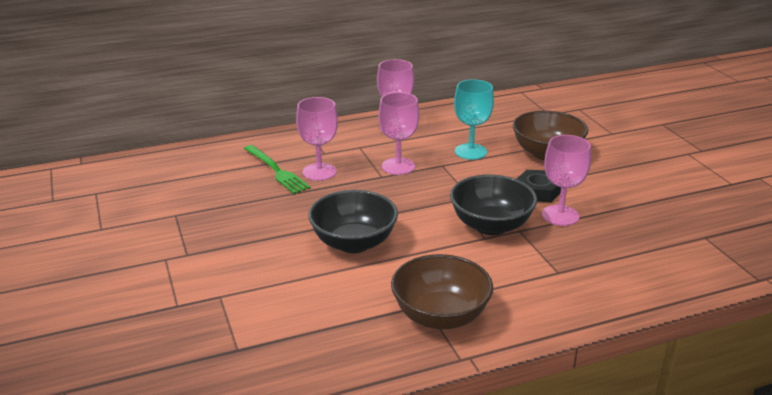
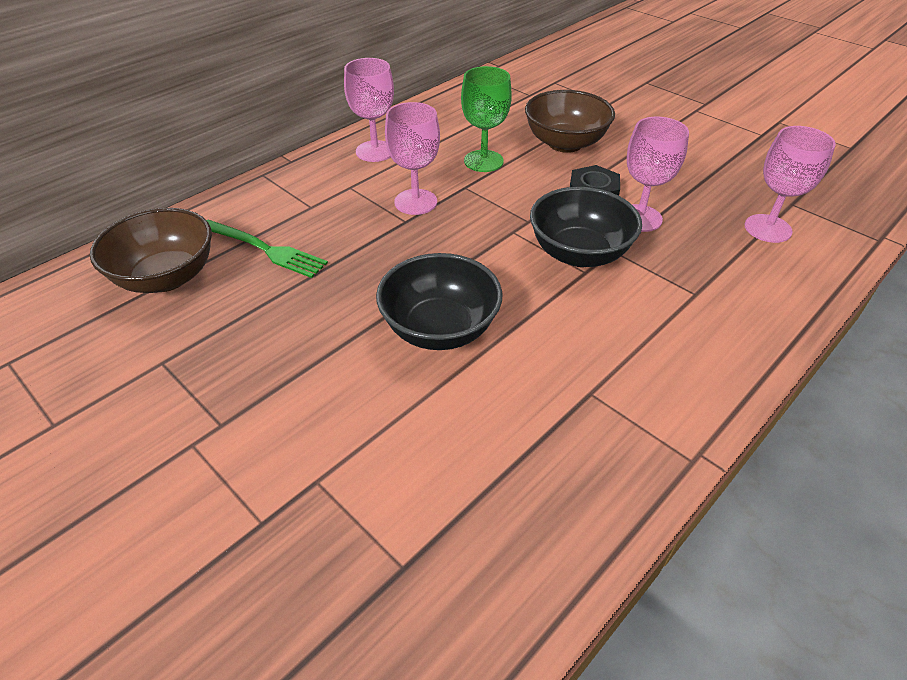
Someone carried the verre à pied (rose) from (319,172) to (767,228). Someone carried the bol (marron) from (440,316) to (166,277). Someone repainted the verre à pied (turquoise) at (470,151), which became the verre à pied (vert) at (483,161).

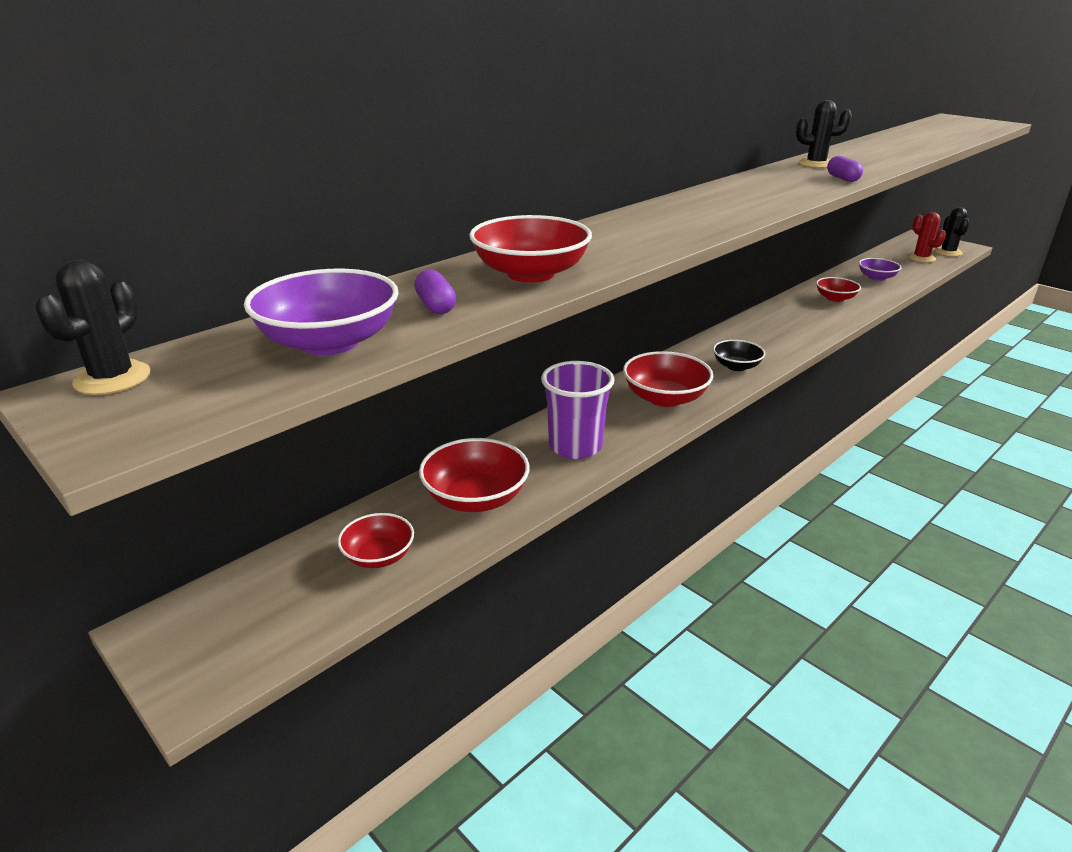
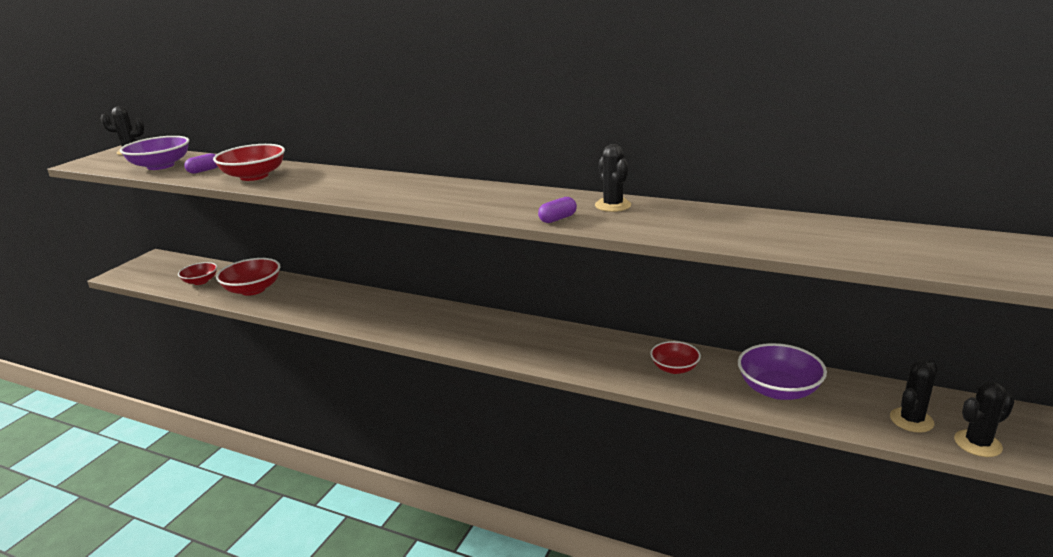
Someone took away the gobelet (violet) at (575,446). Someone took away the bol (rouge) at (665,398). Someone took away the bol (noir) at (736,366). Someone scaled the bol (violet) at (876,278) by 1.61. Someone repainted the cactus (rouge) at (921,258), which became the cactus (noir) at (911,420).

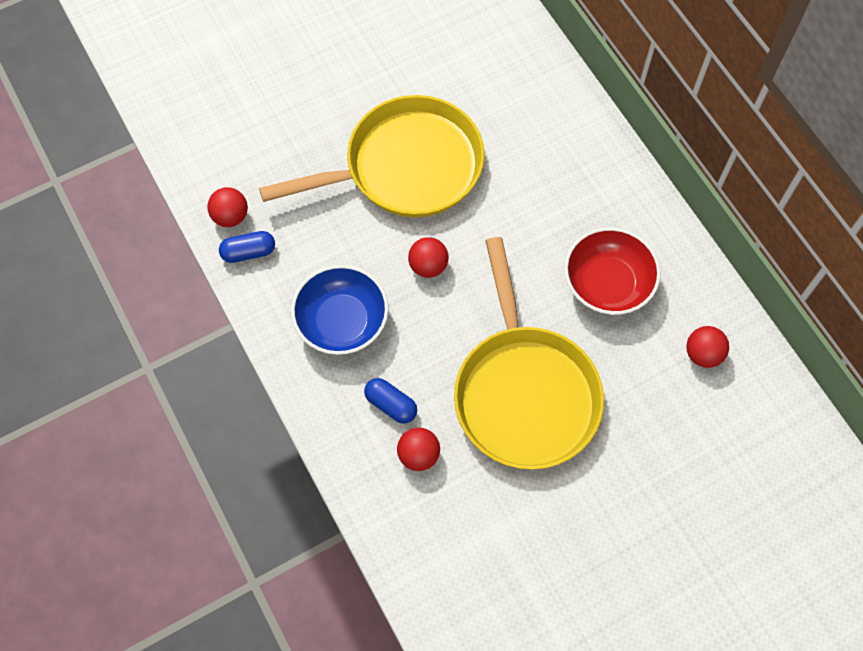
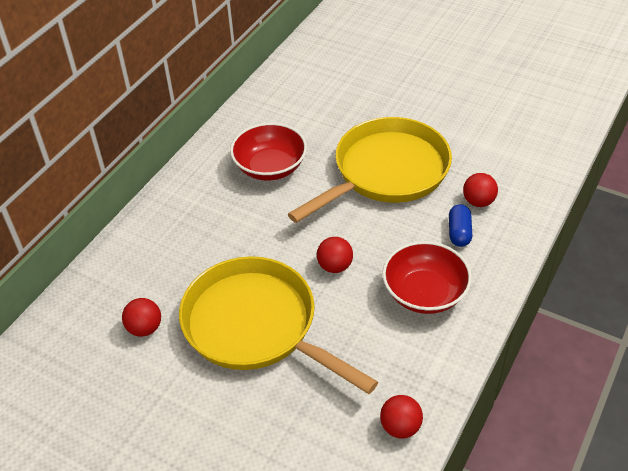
Someone took away the gélule (bleu) at (249,252). Someone repainted the bol (bleu) at (342,321), which became the bol (rouge) at (424,293). Someone carried the balle (rouge) from (703,354) to (145,328).

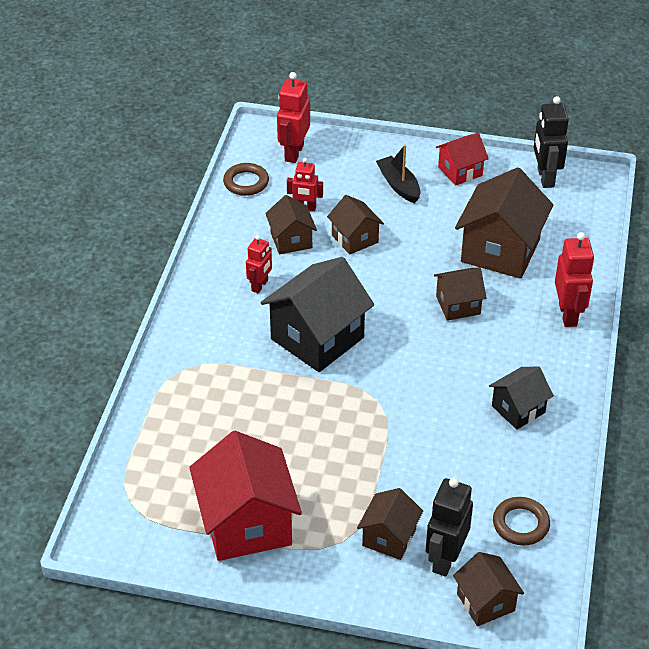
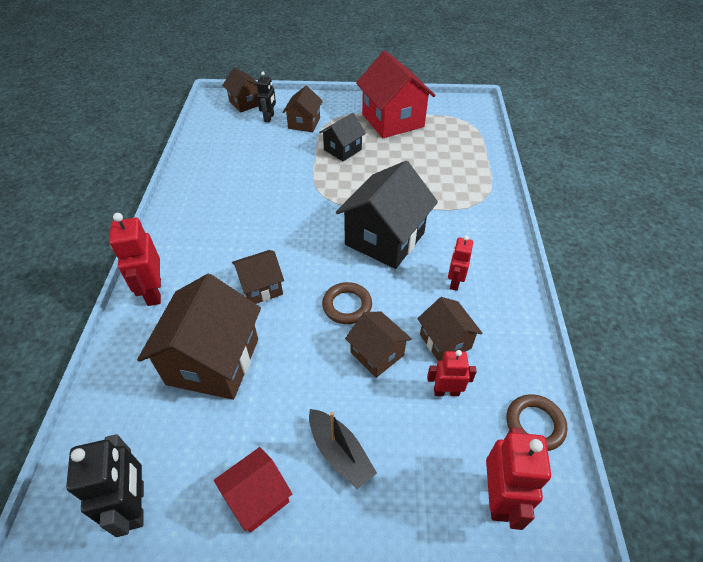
Someone scaled the robot (noir) at (445,559) by 0.63. Someone carried the maison (noir) from (518,409) to (342,150). Someone carried the anneau (marron) from (520,524) to (347,305).

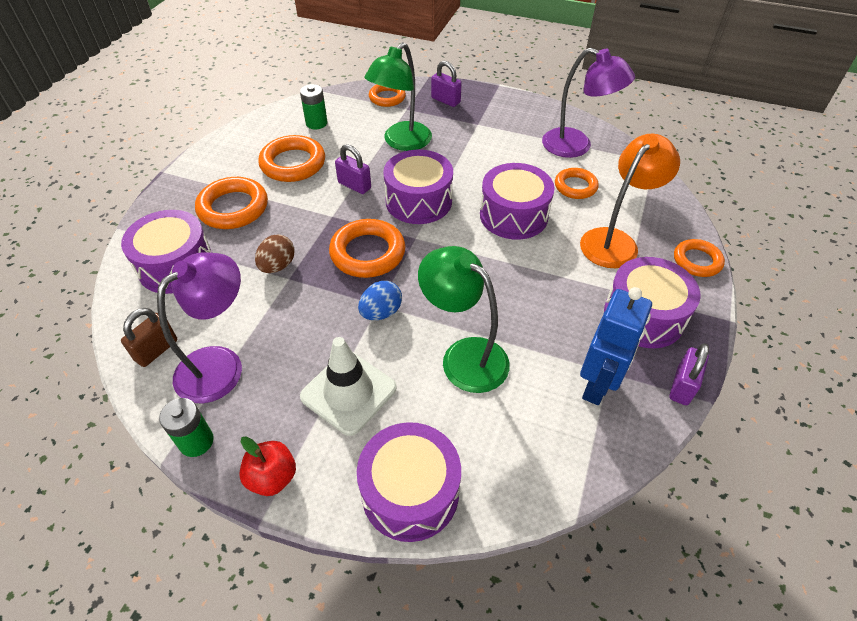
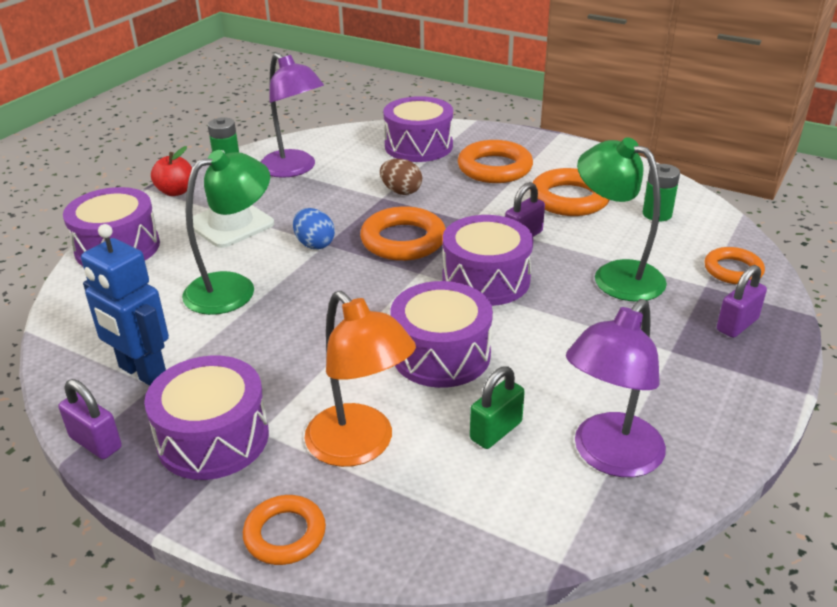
Someone took away the cadenas (marron) at (156,350). Someone swapped the anneau (orange) at (575,186) for the cadenas (vert) at (496,431).

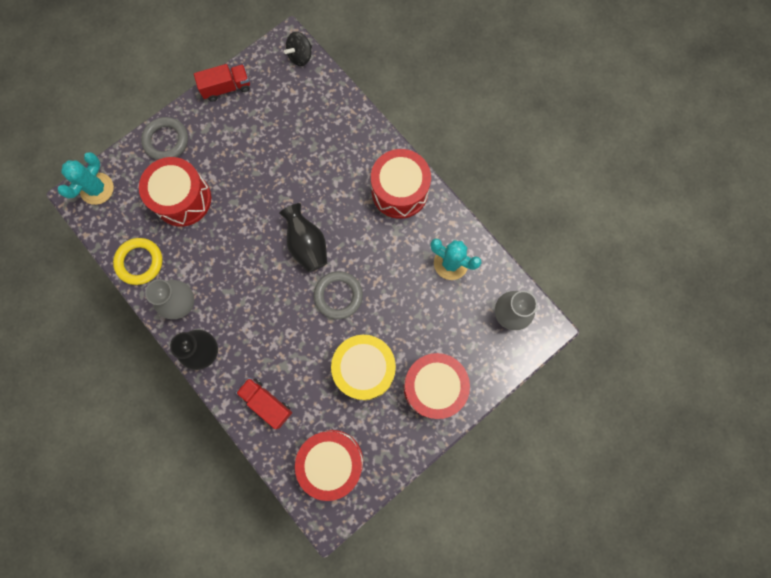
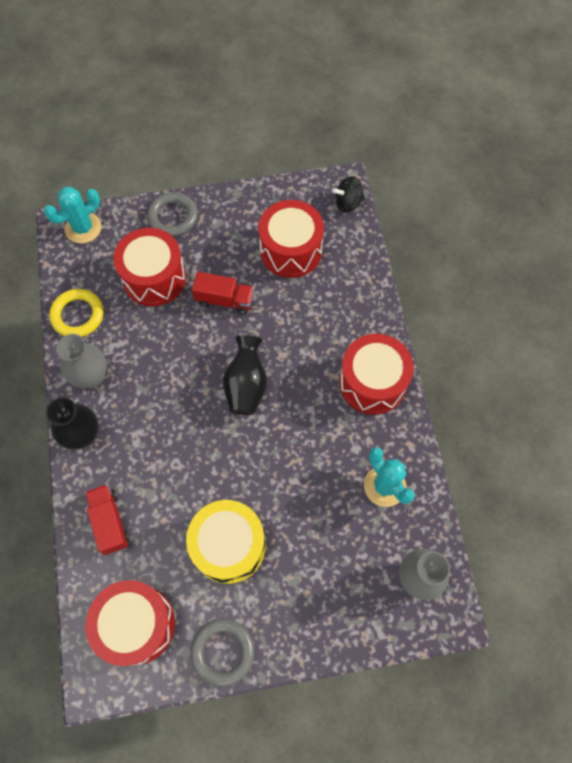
Someone carried the camion (rouge) from (226,88) to (224,300). Someone carried the anneau (gris) from (338,296) to (223,652). Someone carried the tambour (rouge) from (433,387) to (291,250).

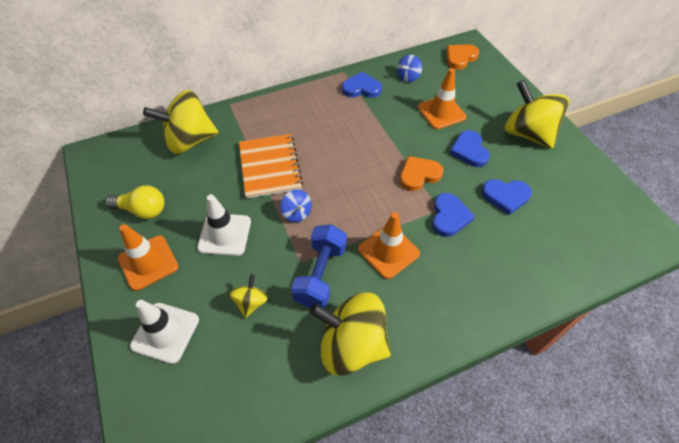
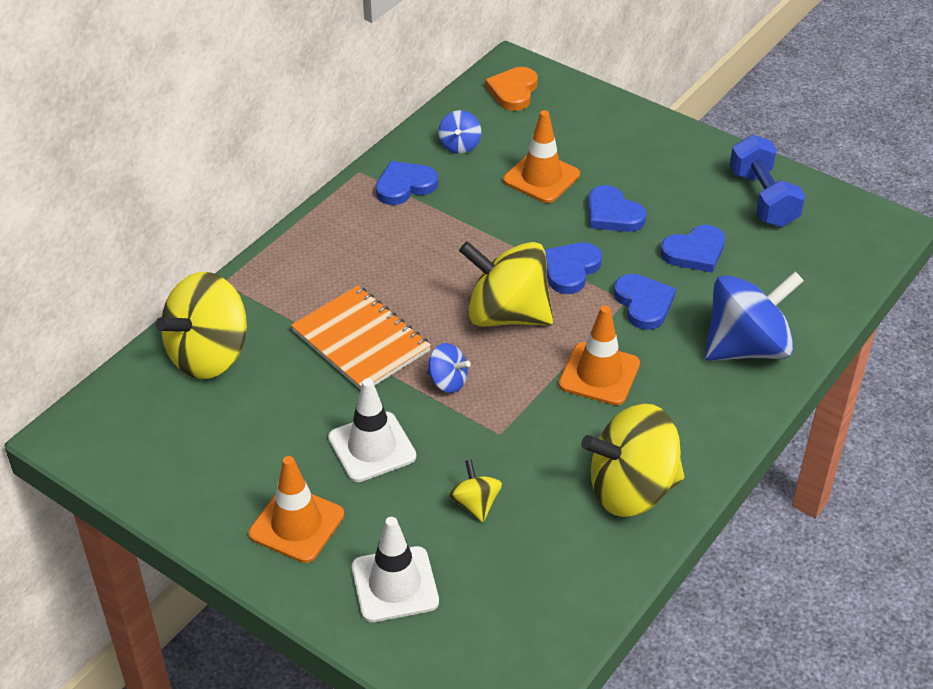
Someone took away the ampoule (jaune) at (142,210). Someone carried the haltère (bleu) from (320,274) to (762,199). Someone repainted the cœur (orange) at (419,175), which became the cœur (bleu) at (570,270). Someone carried the toupie (jaune) from (527,134) to (507,315). Someone put down the toupie (bleu) at (746,347).

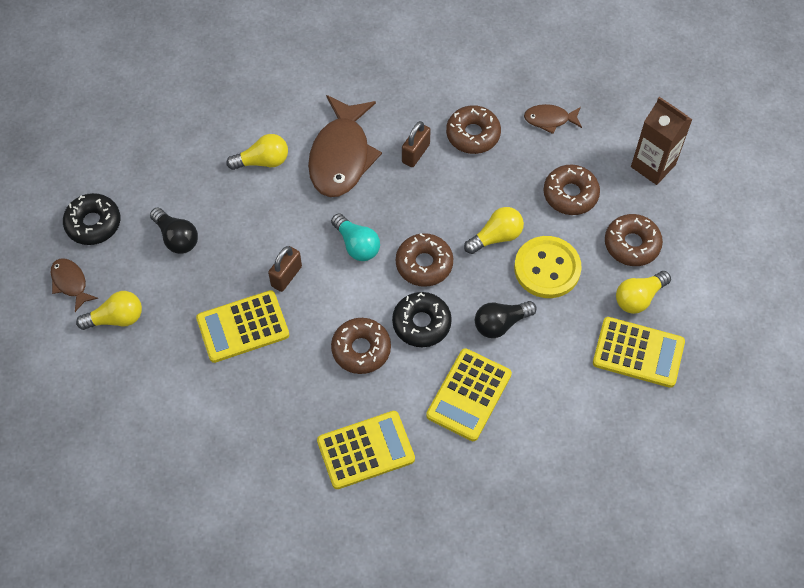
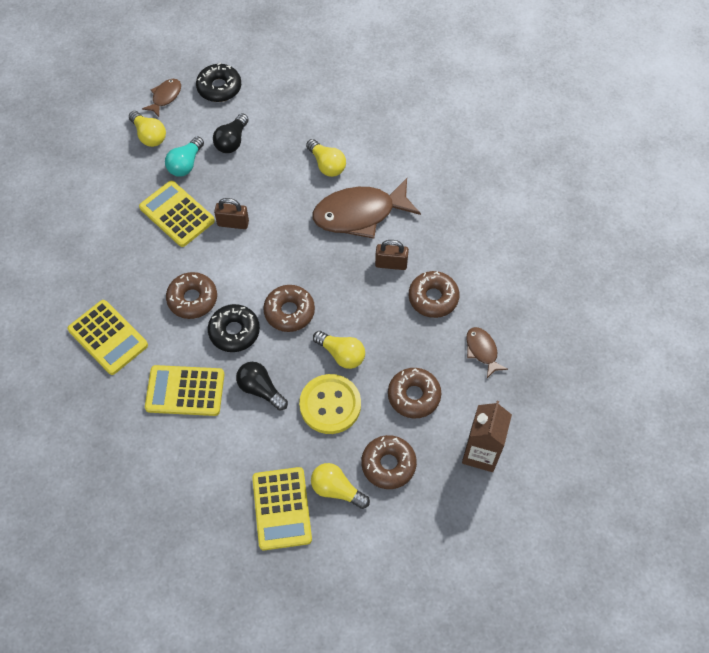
Someone carried the ampoule (turquoise) from (356,245) to (186,164).

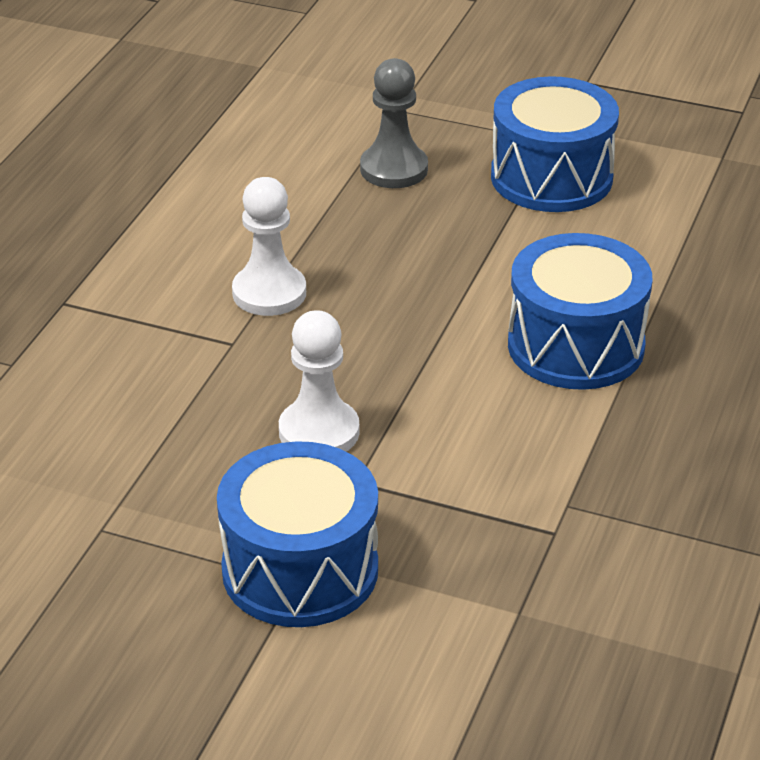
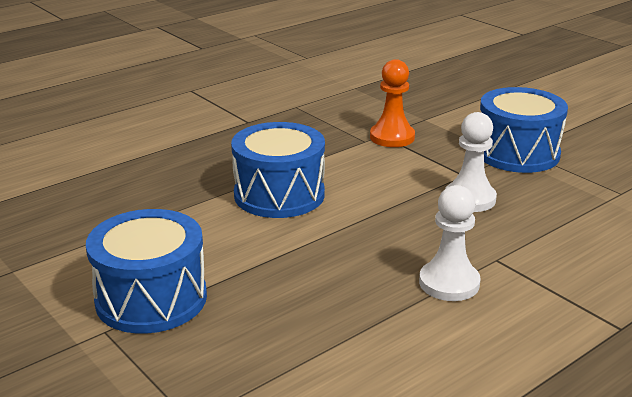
Someone took away the pion (gris) at (394,169). Someone put down the pion (orange) at (392,137).

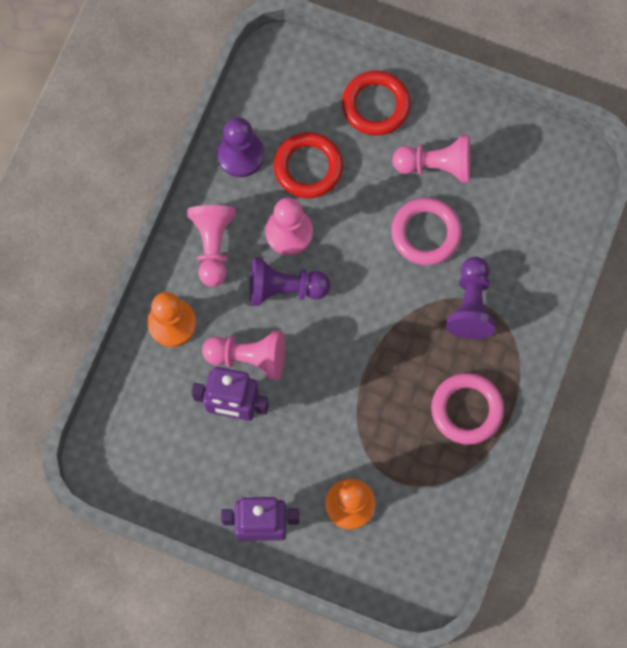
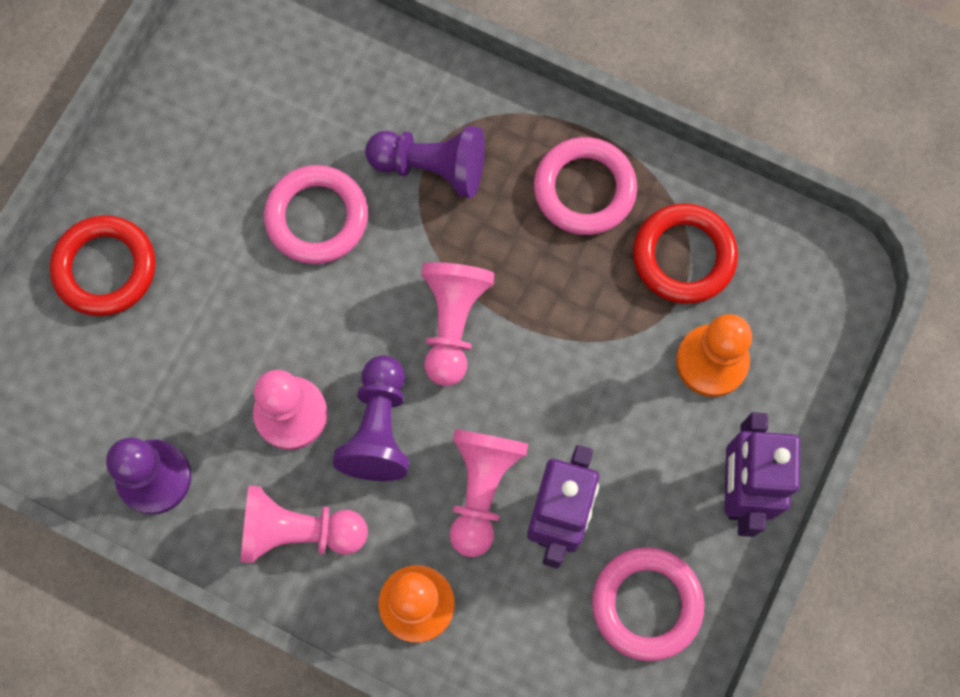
Someone carried the anneau (rouge) from (308,167) to (683,256). Someone carried the pion (rose) from (436,166) to (452,324). Someone put down the anneau (rose) at (646,604).

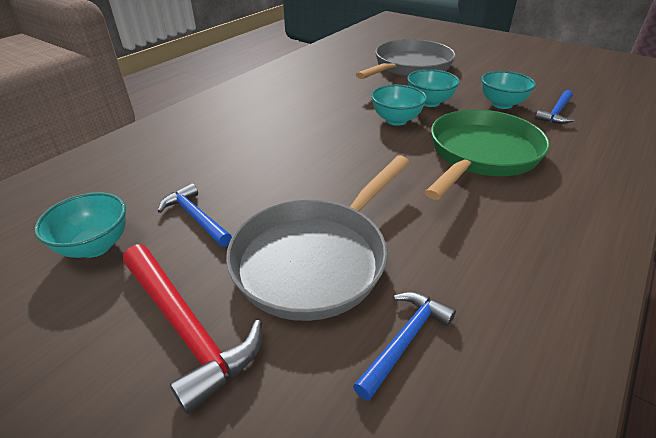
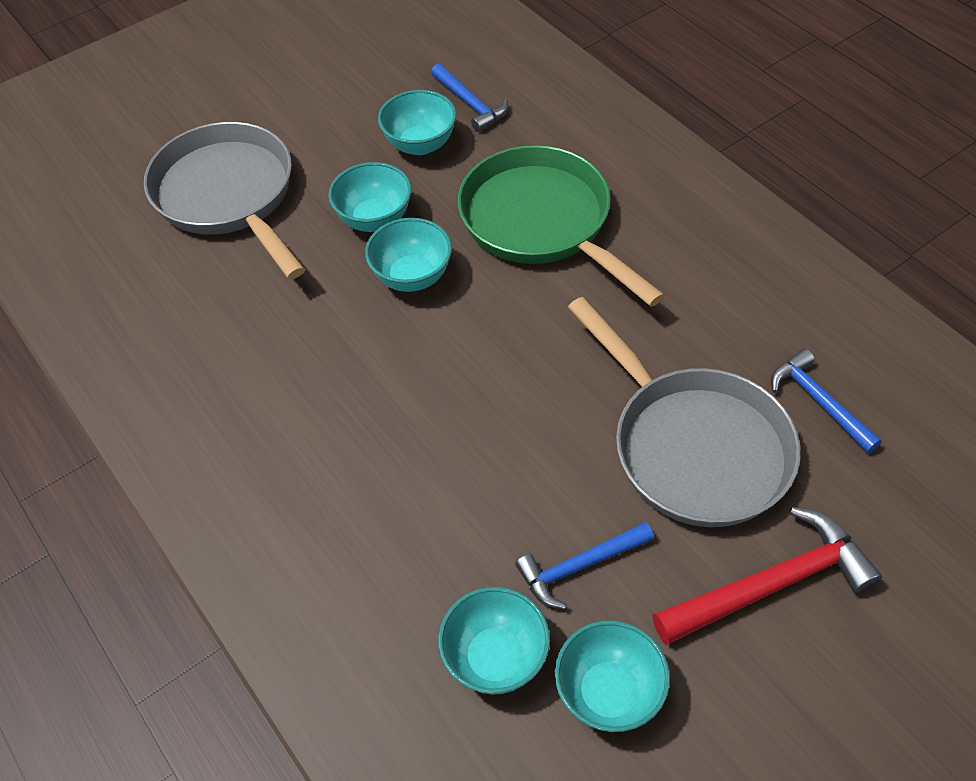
Someone put down the bol (turquoise) at (495,658).

